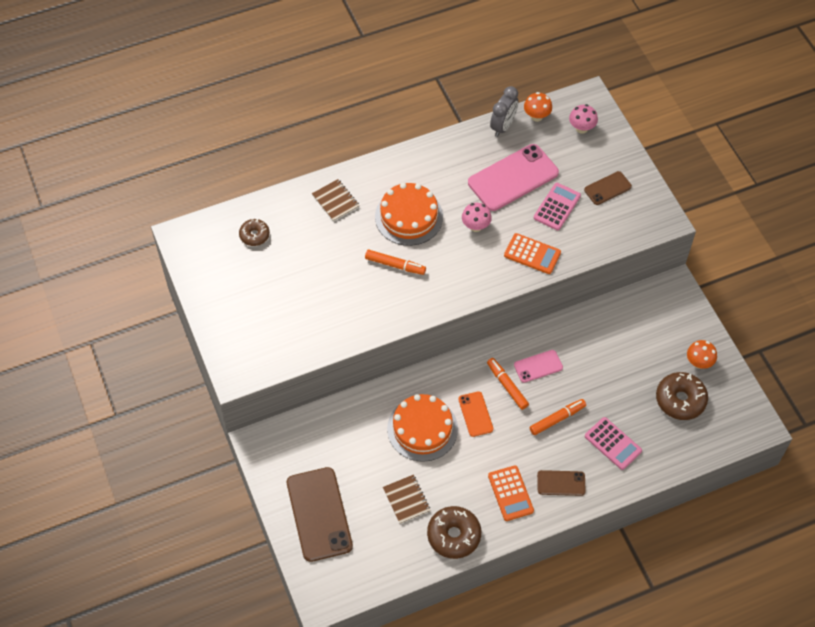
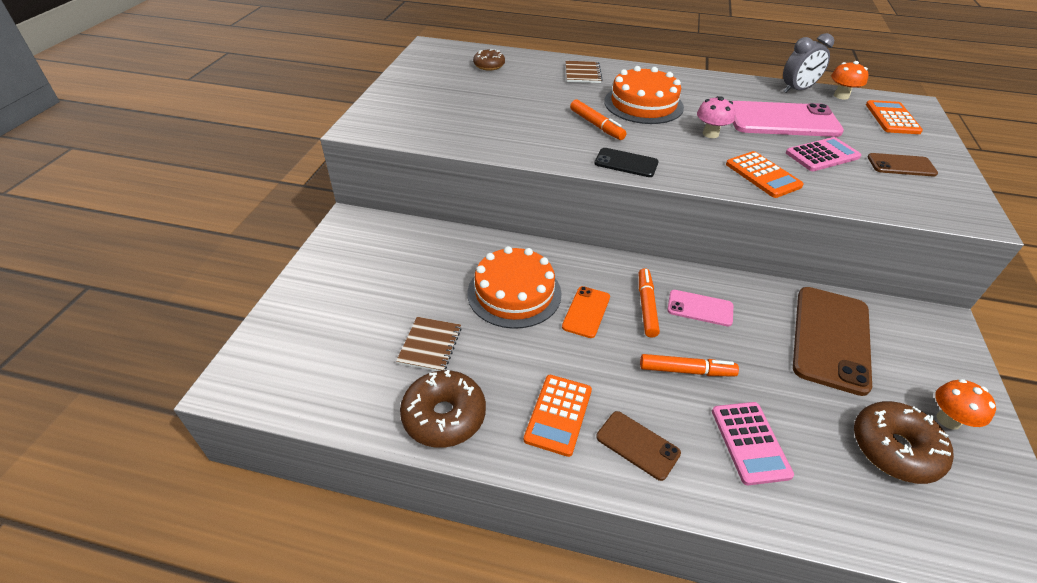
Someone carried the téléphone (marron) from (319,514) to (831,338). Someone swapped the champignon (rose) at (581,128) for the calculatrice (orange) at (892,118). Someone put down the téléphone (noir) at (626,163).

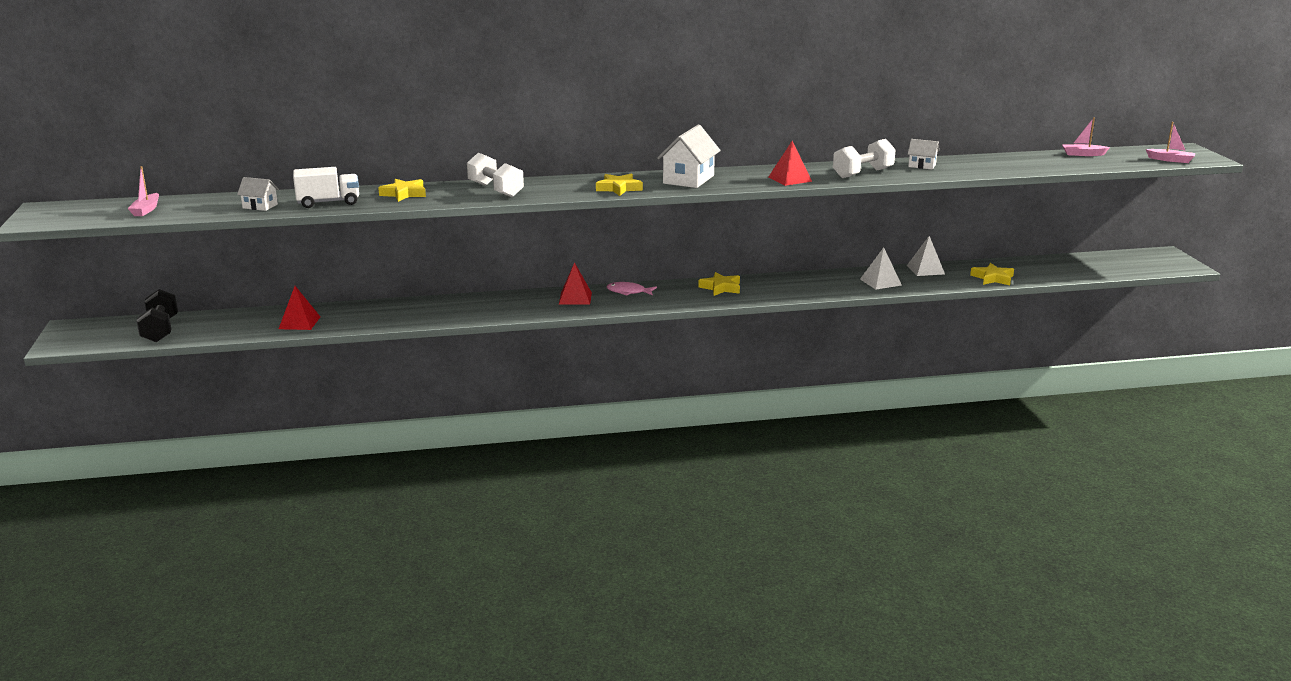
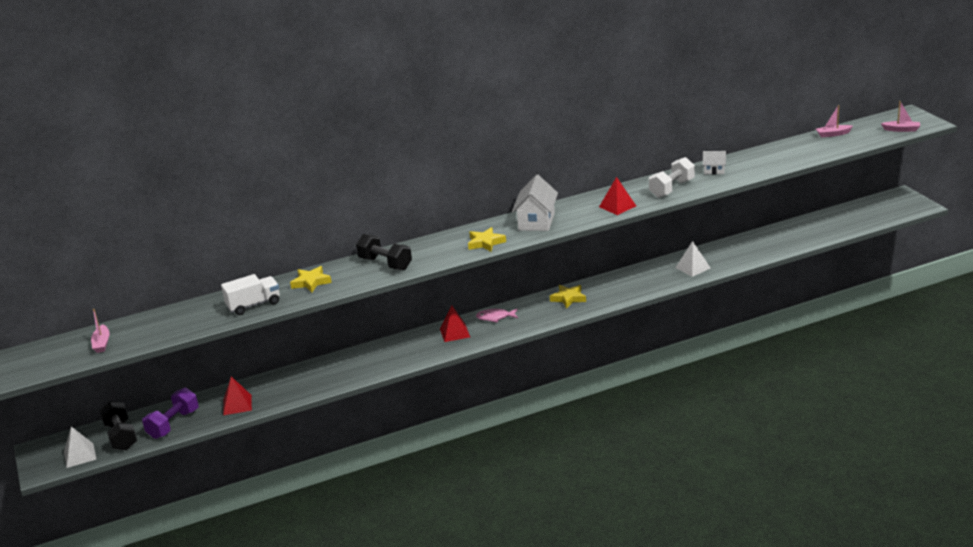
Someone took away the maison (blanc) at (260,206). Someone repainted the haltère (blanc) at (495,190), which became the haltère (noir) at (385,264). Someone carried the pyramide (blanc) from (925,269) to (80,455). Someone took away the étoile (jaune) at (993,278). Someone put down the haltère (violet) at (173,424).

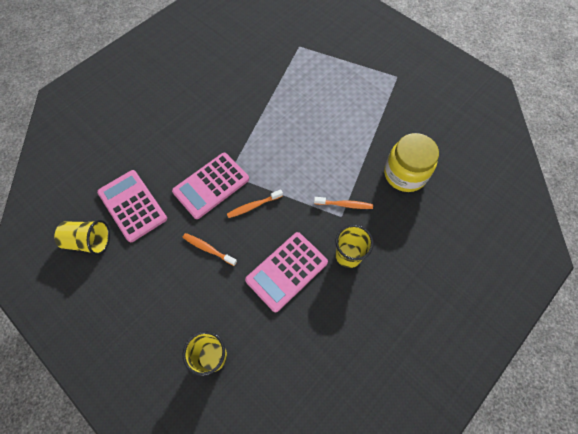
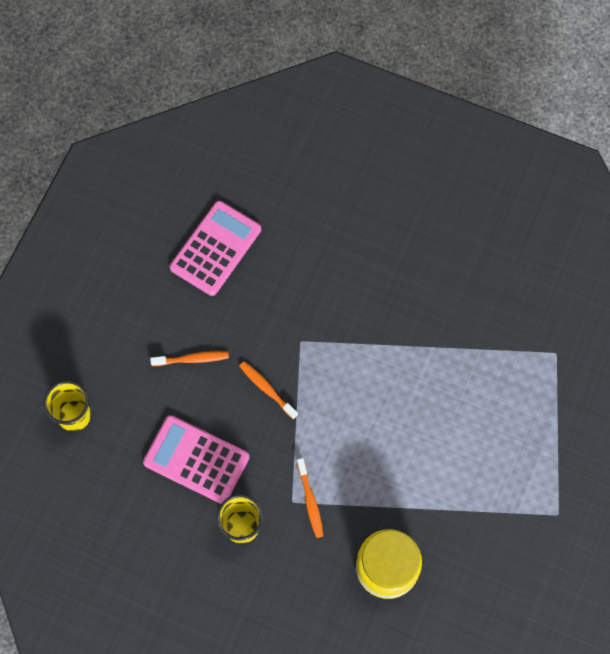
Someone took away the gobelet (jaune) at (89,241). Someone took away the calculatrice (rose) at (211,185). Someone rotated the brosse à dents (orange) at (208,249) by 75 degrees clockwise.

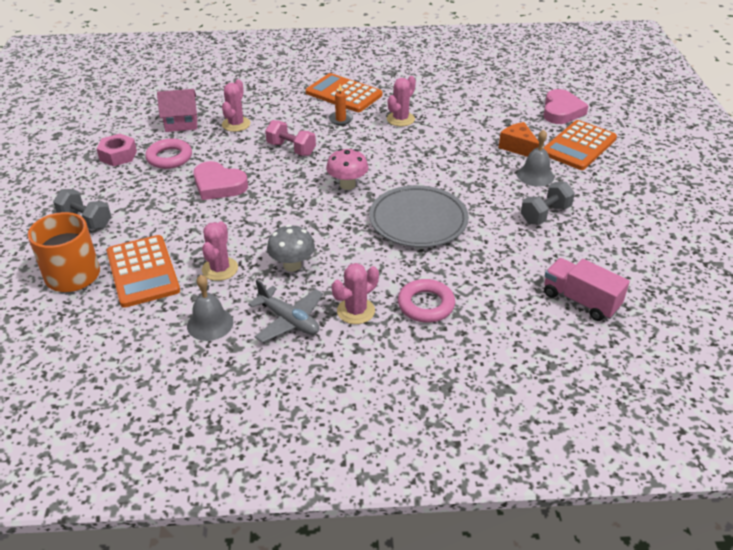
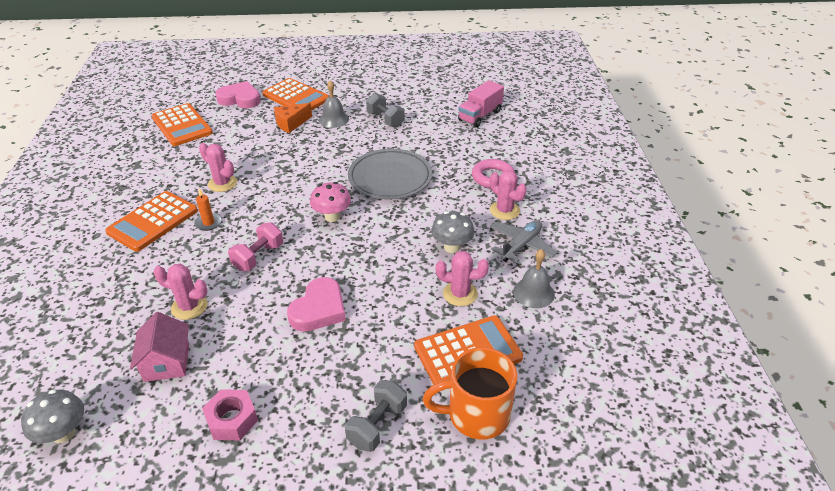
Someone took away the anneau (rose) at (169,158). Someone put down the champignon (gris) at (64,433). Someone put down the calculatrice (orange) at (182,125).

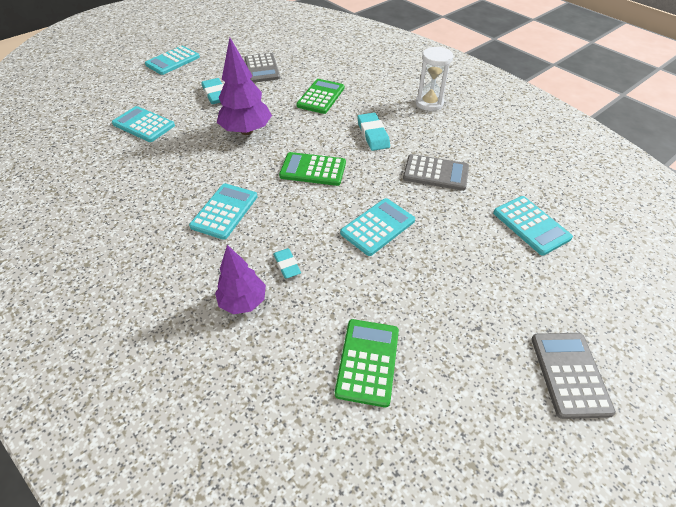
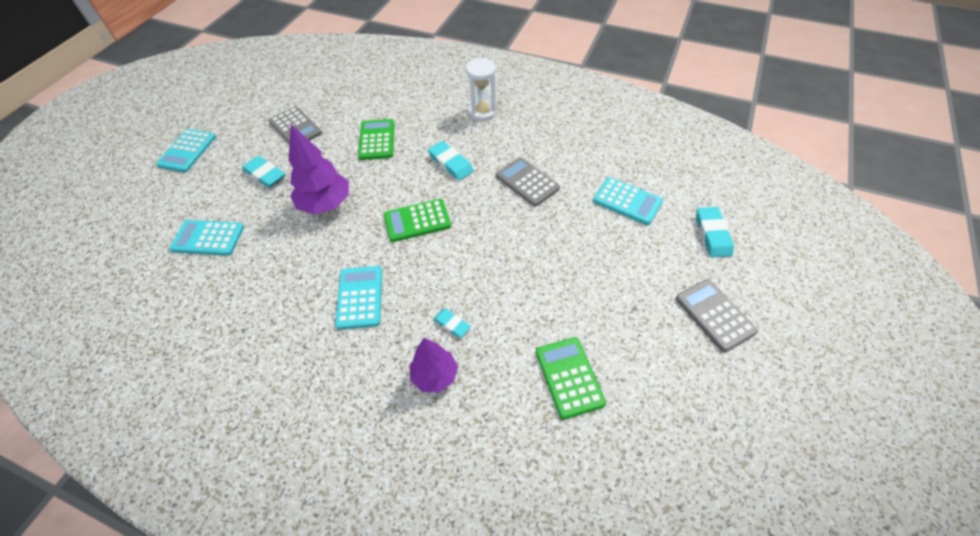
Someone took away the calculatrice (turquoise) at (378,227). Someone rotated the calculatrice (gris) at (435,173) by 120 degrees counterclockwise. Someone put down the gomme (turquoise) at (712,234).

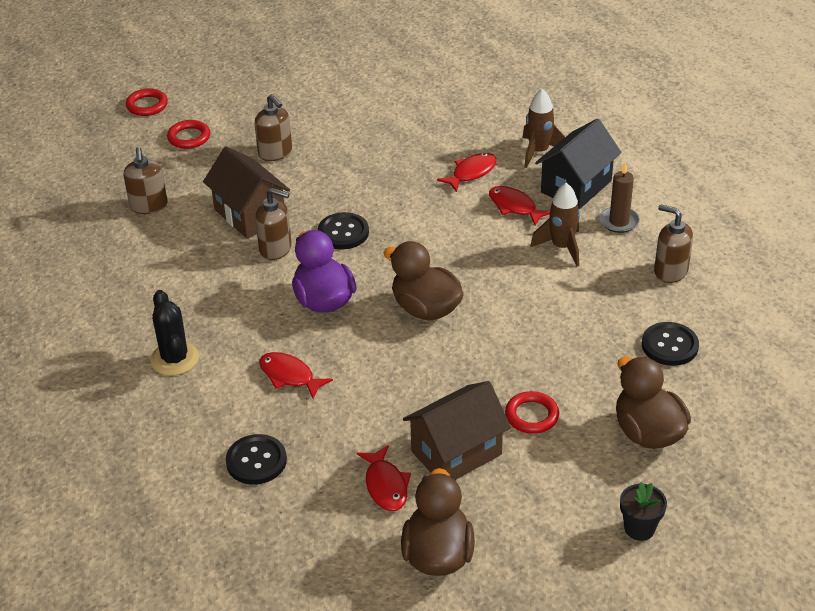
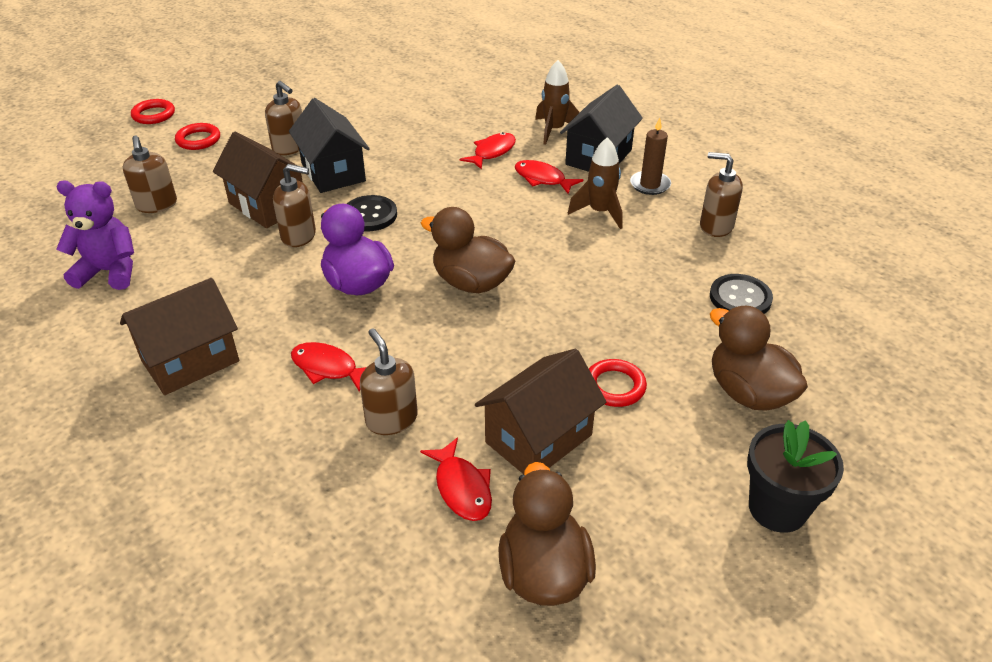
Someone swapped the cactus (noir) at (175,359) for the maison (marron) at (190,361). Someone took away the bouton (noir) at (256,461). Someone scaled the pot de fleurs (noir) at (639,528) by 1.55. Someone put down the ours en peluche (violet) at (109,272). Someone put down the maison (noir) at (333,172). Someone put down the distributeur de savon (marron) at (391,419).

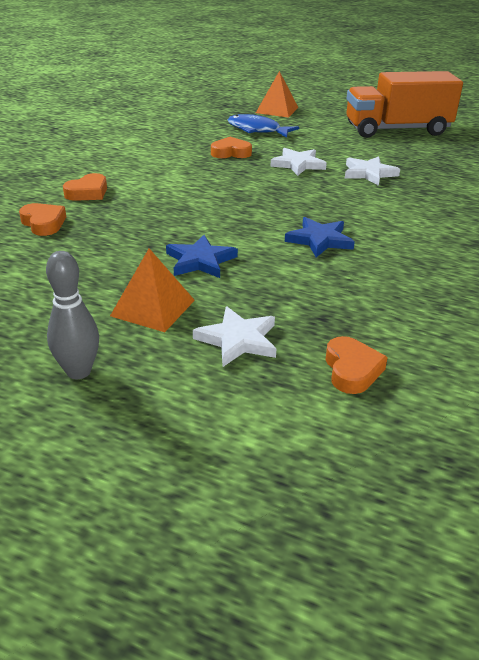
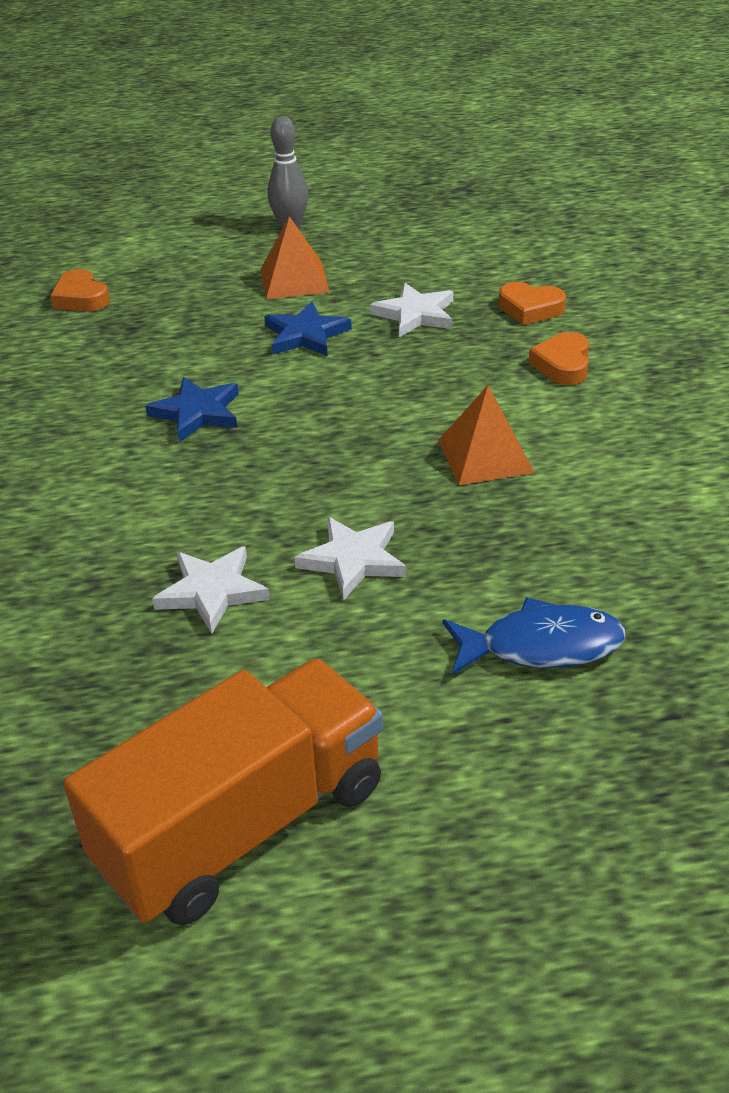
Someone carried the étoile (blanc) from (238,340) to (415,314). Someone took away the cœur (orange) at (231,153). Someone carried the pyramide (orange) from (277,110) to (485,456).

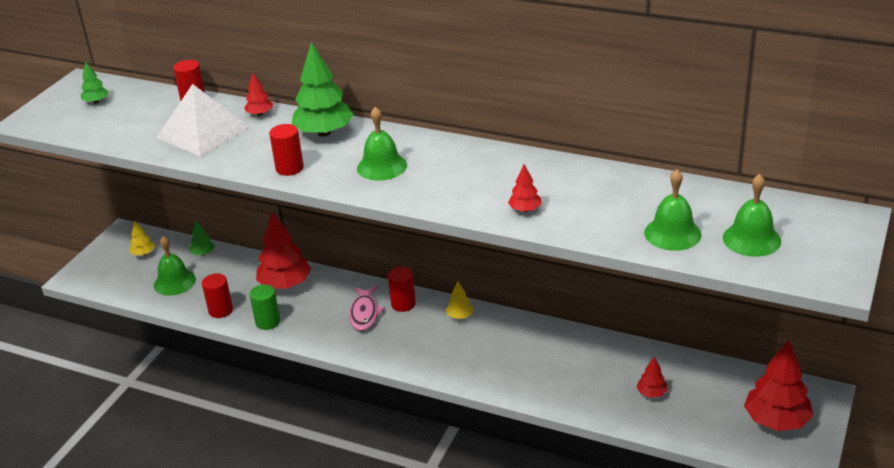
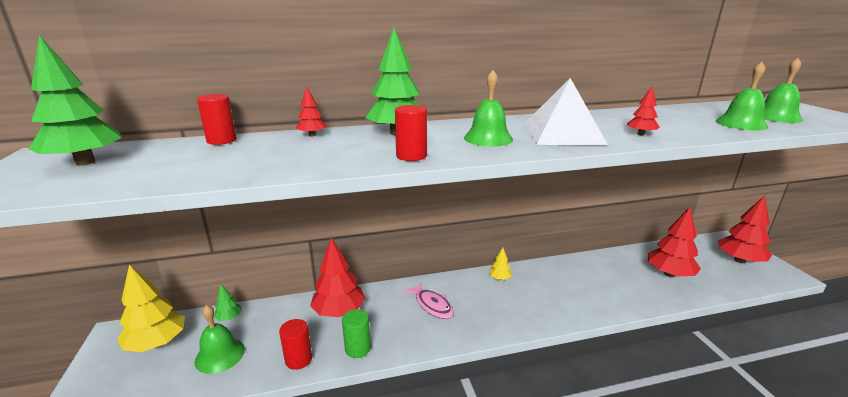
Someone scaled the arbre (vert) at (96,101) by 2.08. Someone scaled the arbre (jaune) at (143,253) by 2.08. Someone carried the pyramide (blanc) from (203,132) to (562,134). Someone took away the cylindre (rouge) at (403,304). Someone scaled the arbre (rouge) at (651,393) by 2.08.

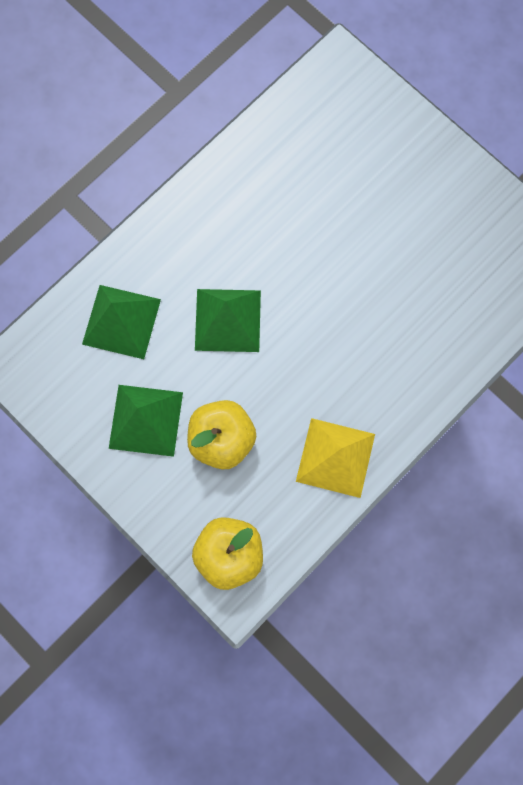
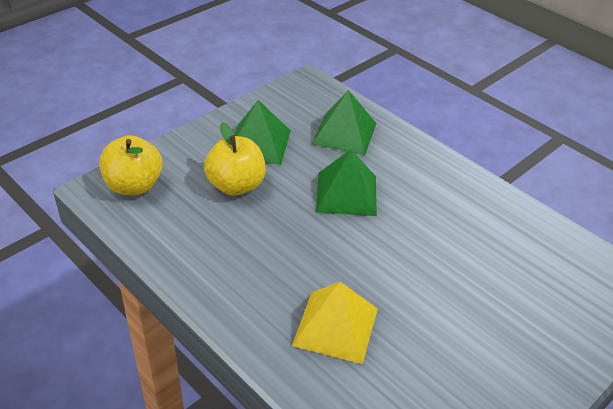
Someone carried the pyramide (jaune) from (335,457) to (335,326).

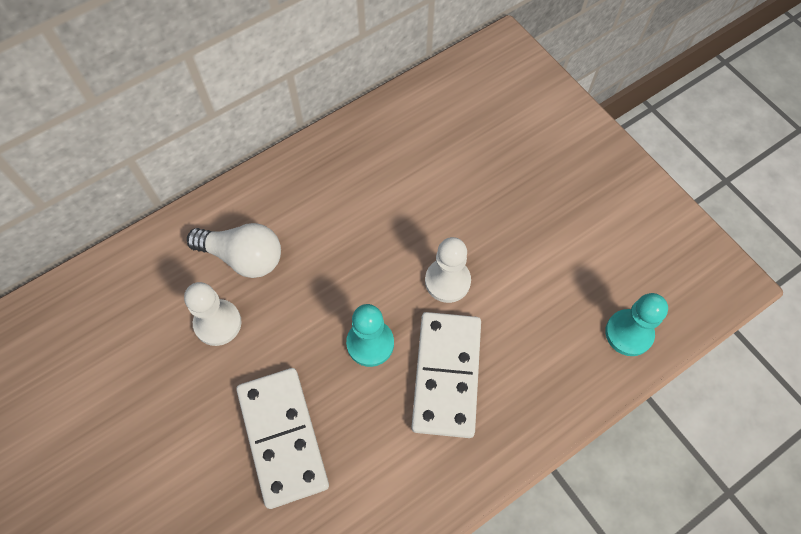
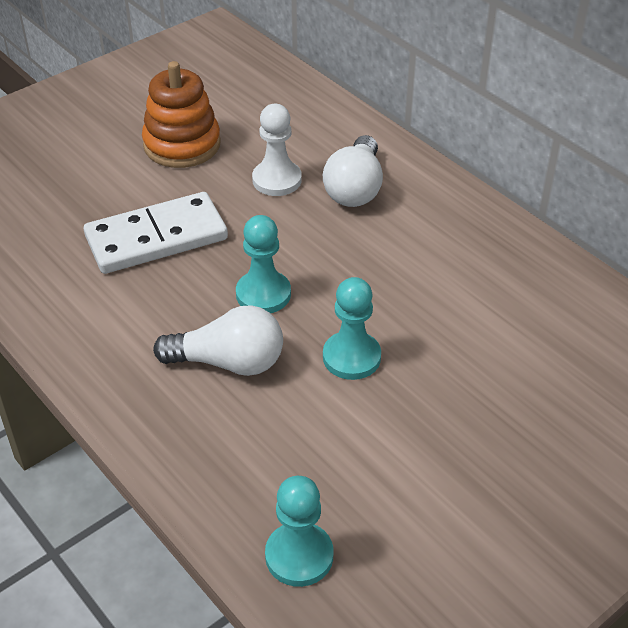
Someone swapped the domino (blanc) at (447,375) for the ampoule (blanc) at (228,362). Someone repainted the pion (blanc) at (447,281), which became the pion (turquoise) at (351,357). Someone put down the jouet à empiler (orange) at (182,144).

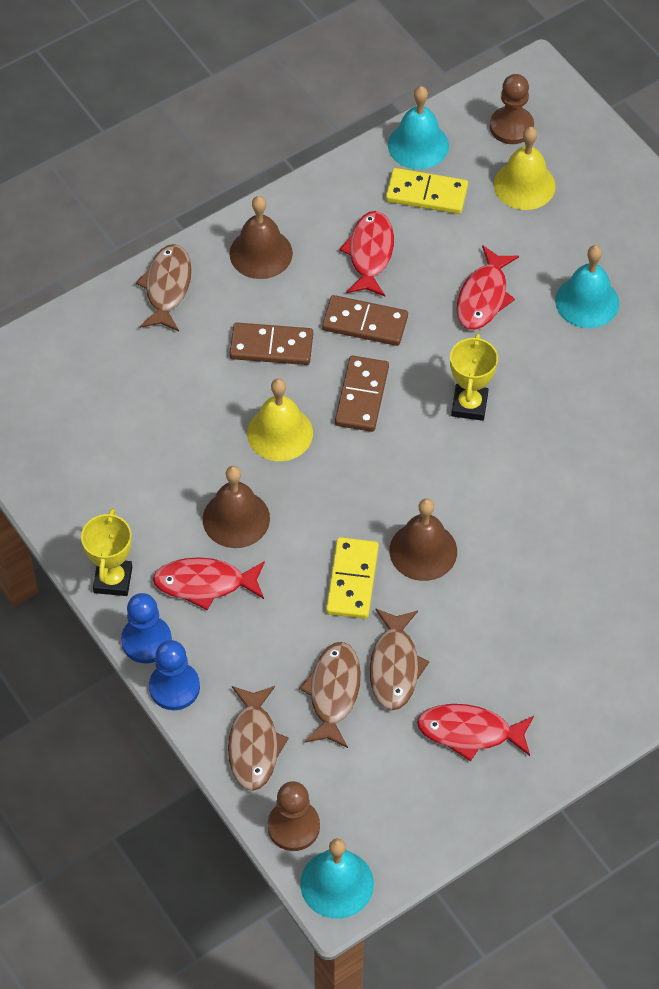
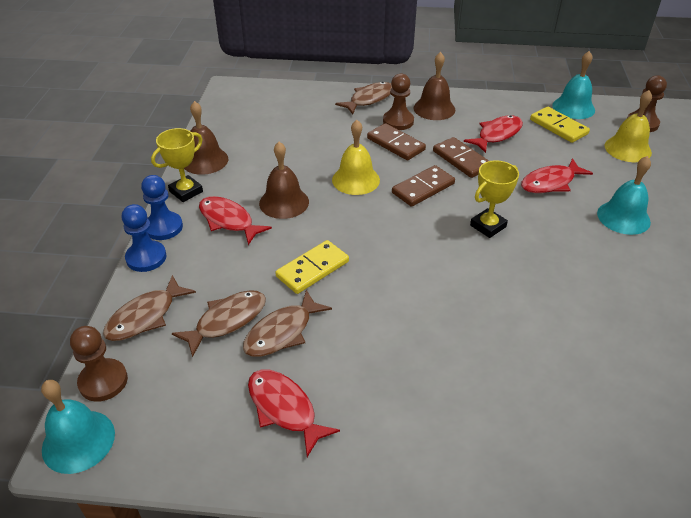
Someone carried the cloche (marron) from (423,551) to (205,160). Someone put down the pion (marron) at (398,121).

